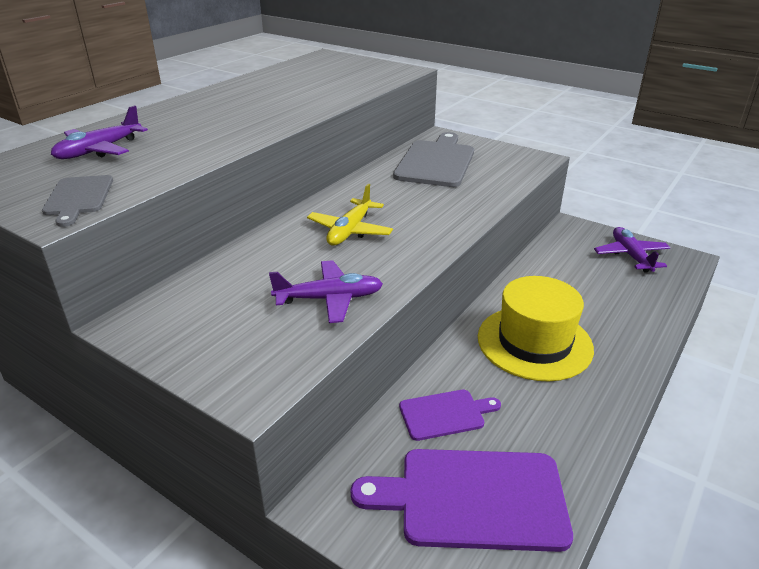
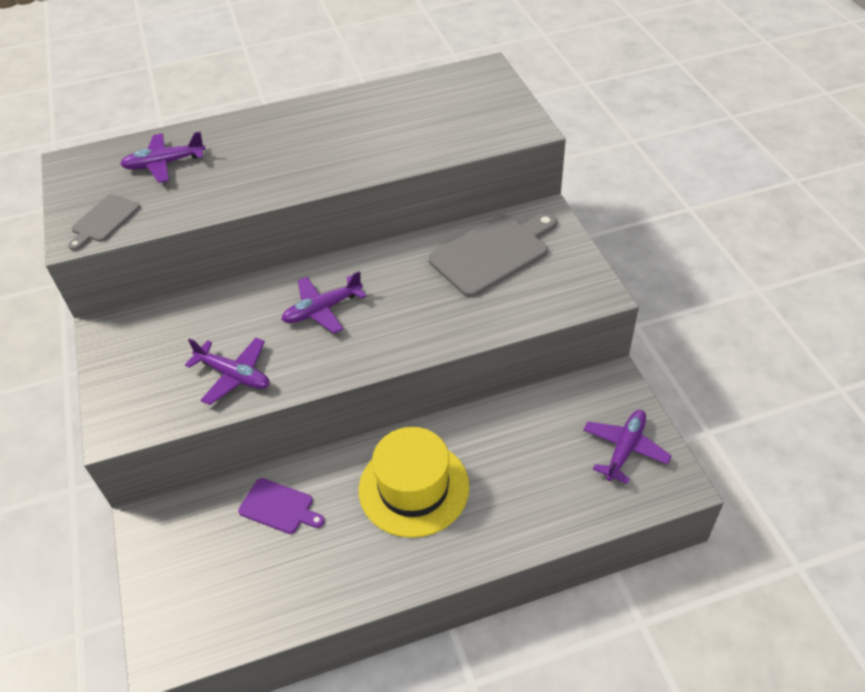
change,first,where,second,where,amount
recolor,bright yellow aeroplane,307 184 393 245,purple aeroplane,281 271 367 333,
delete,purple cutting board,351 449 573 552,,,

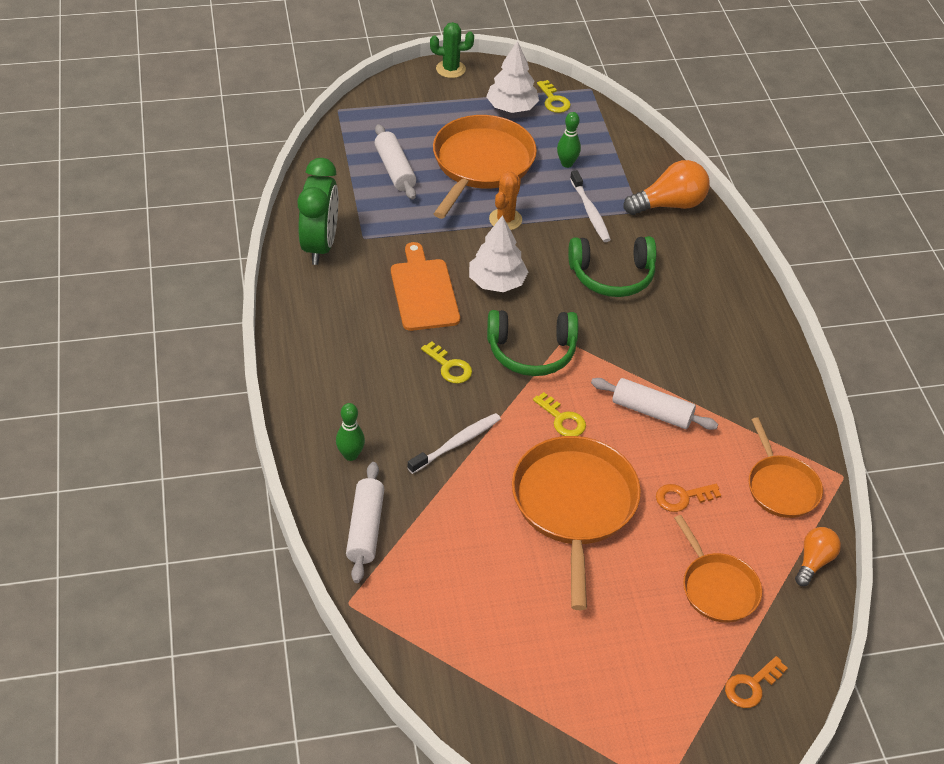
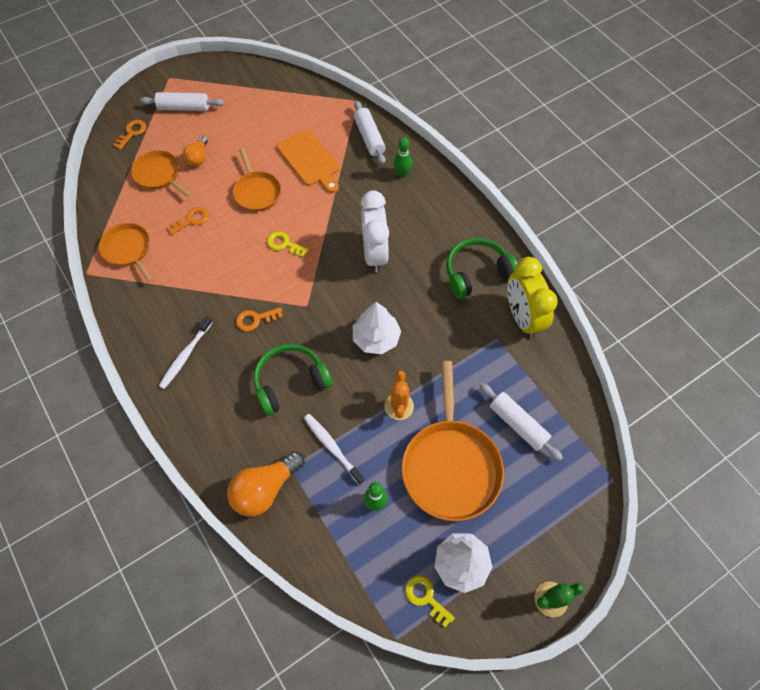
change,first,where,second,where,amount
recolor,emerald alarm clock,297 158 338 265,bright yellow alarm clock,507 257 558 338,
move,bright orange cutting board,391 242 460 331,,277 130 340 193,
move,emerald over-ear headphones,487 310 578 376,,446 238 518 299,
replace,bright yellow key,421 341 472 384,white alarm clock,361 190 389 273,
move,white pastry roller,591 378 718 430,,140 92 224 111,
move,white tooth brush,407 413 501 474,,159 316 213 389,
resize,bright orange skillet,512 436 641 610,,233 148 281 212,x0.59
move,bright orange lightbulb,795 527 841 586,,183 136 208 166,
insert,,,bright orange key,236 307 283 331,

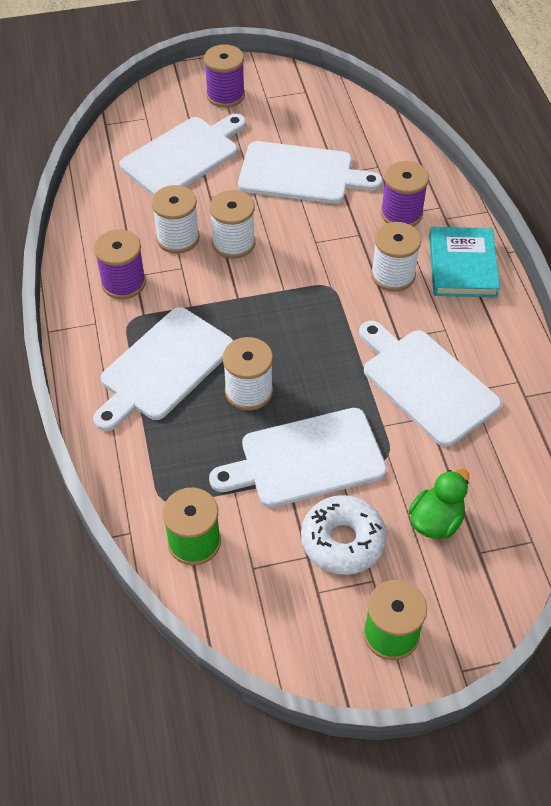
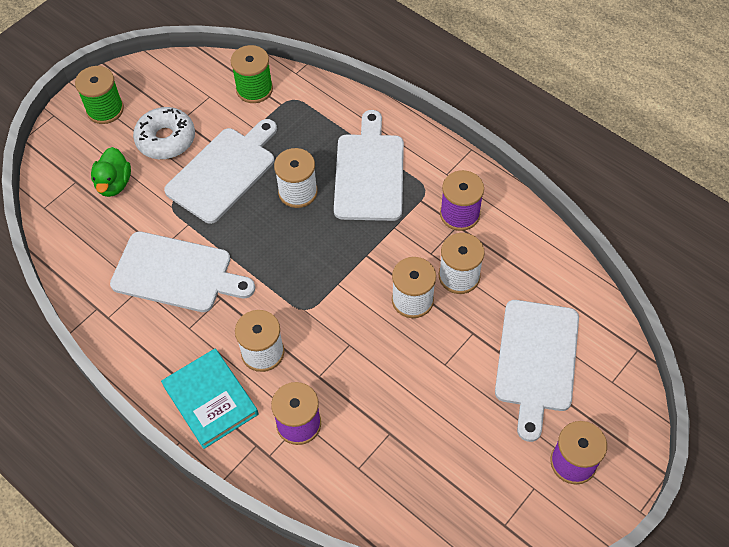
change,first,where,second,where,amount
delete,white cutting board,238 141 383 204,,,

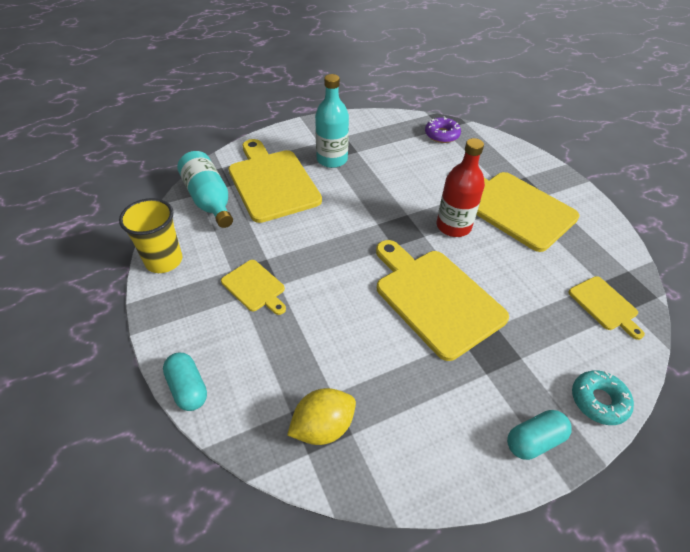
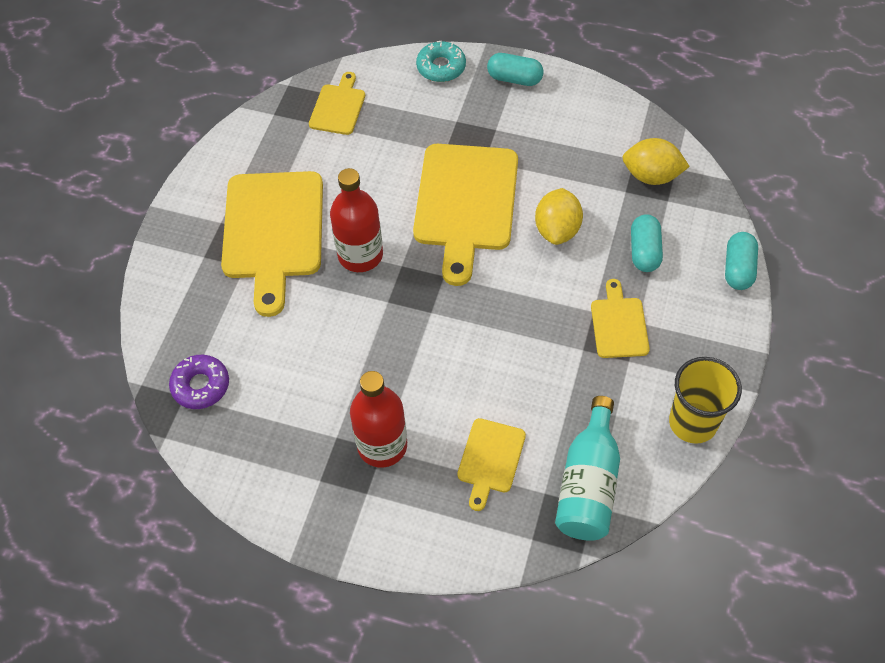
change,first,where,second,where,amount
recolor,teal flask,315 74 349 168,red flask,350 371 407 468,
resize,bright yellow cutting board,228 139 322 223,,457 418 526 511,x0.50
insert,,,bright yellow lemon,535 188 583 245,
insert,,,teal pill shape,631 214 663 272,

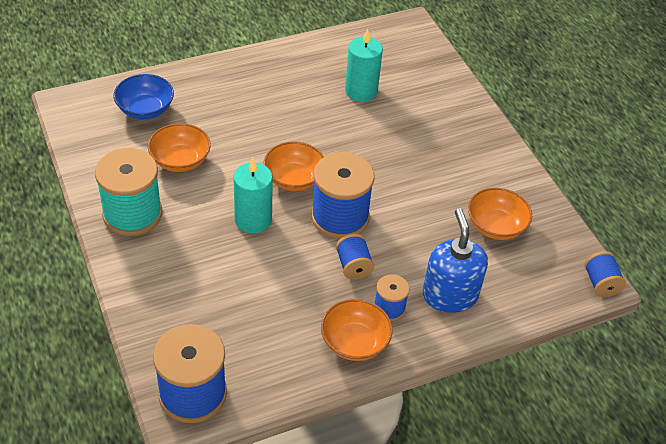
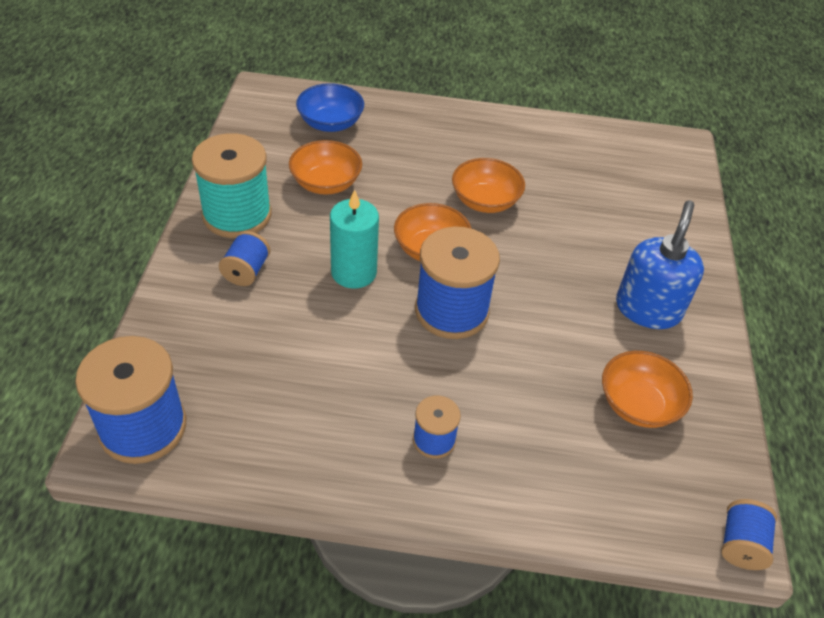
change,first,where,second,where,amount
delete,teal pillar candle,345 29 383 102,,,
move,cobalt soap pump,423 208 488 313,,616 200 704 329,
move,cobalt spool,336 234 374 280,,219 231 270 286,
move,bright orange bowl,321 299 393 361,,452 158 525 213,

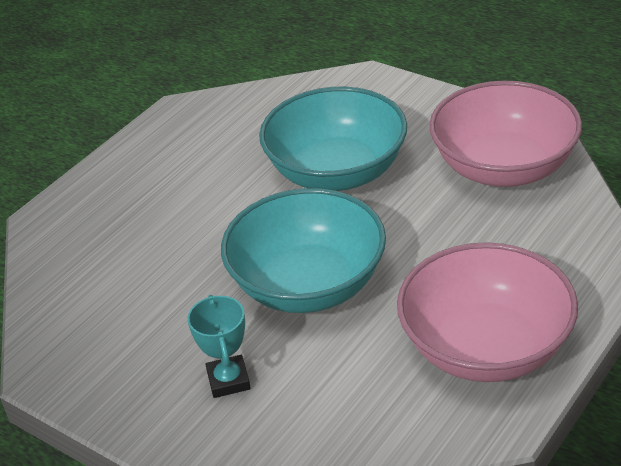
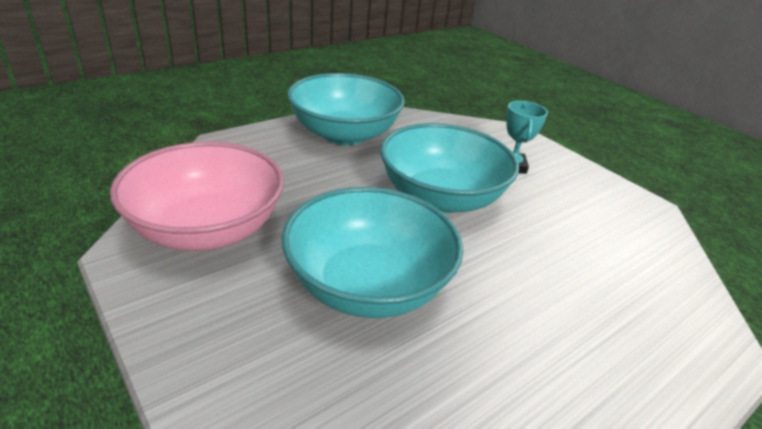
change,first,where,second,where,amount
recolor,rose-pink bowl,397 242 578 382,teal bowl,287 73 405 145,

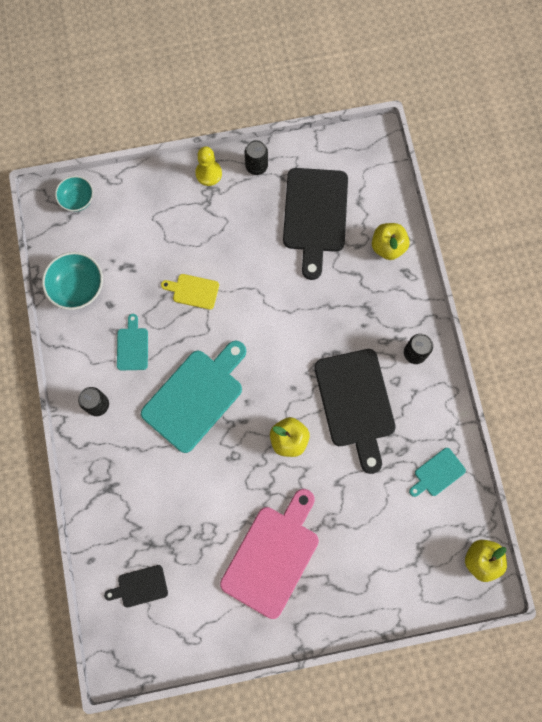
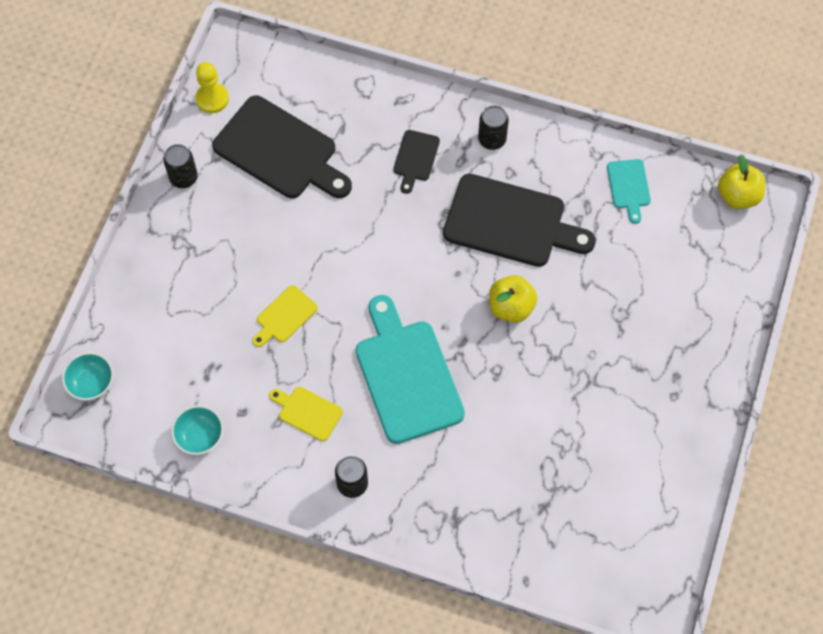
change,first,where,second,where,amount
move,bright yellow pawn,195 146 222 186,,195 62 229 113,
delete,bright yellow toy apple,372 223 410 260,,,
resize,teal bowl,42 252 103 310,,171 405 223 455,x0.65
recolor,teal cutting board,117 314 148 371,bright yellow cutting board,269 387 343 441,
delete,rose-pink cutting board,220 489 319 619,,,
move,jet-black cutting board,104 565 168 608,,393 130 440 194,

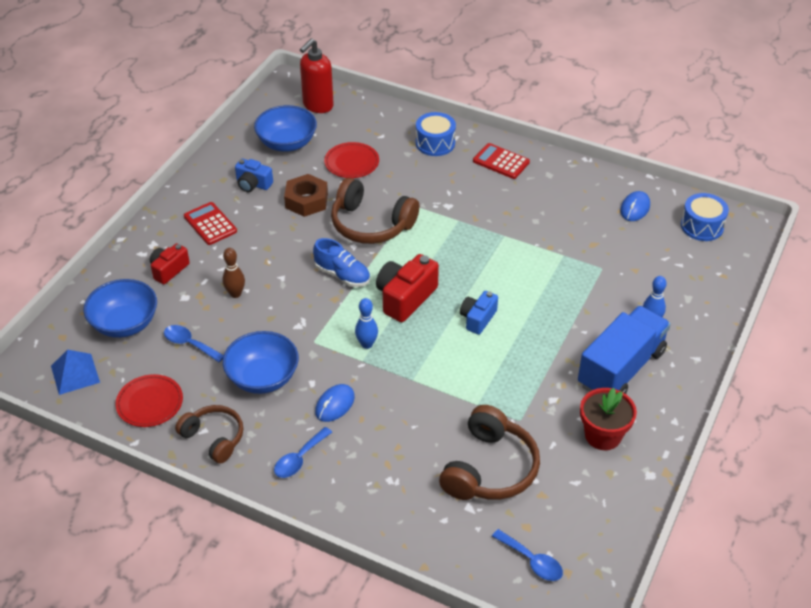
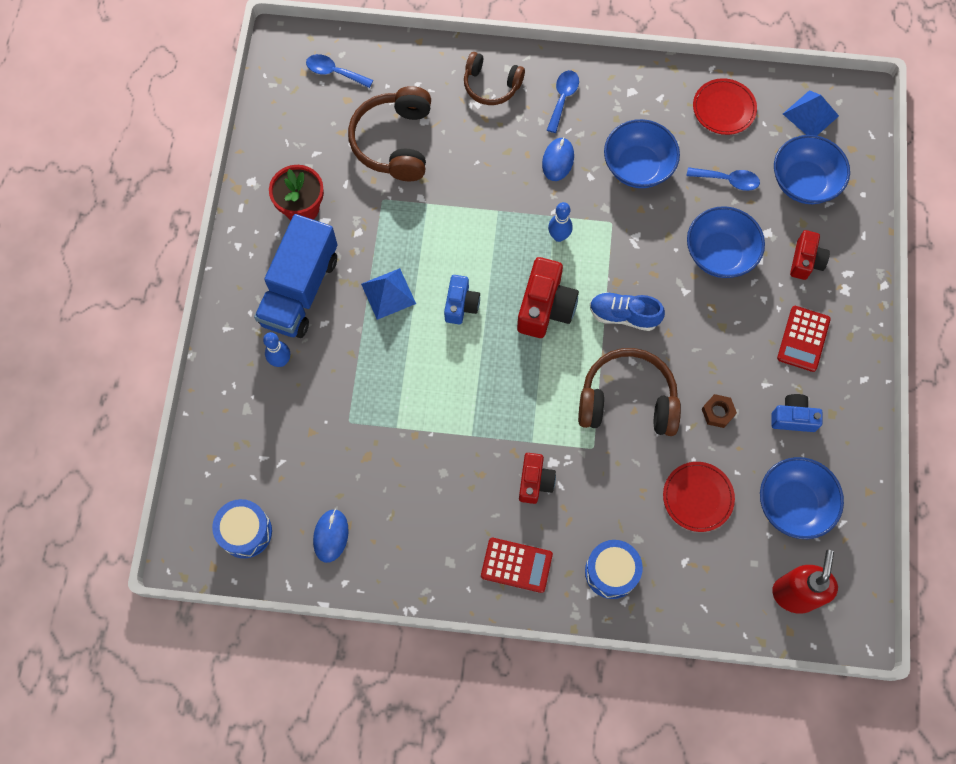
change,first,where,second,where,amount
resize,dark brown nut,284 174 328 217,,702 394 737 428,x0.58
rotate,red calculator,184 202 237 245,,777 306 831 372,75 degrees clockwise
replace,dark brown skittle,222 248 245 298,cobalt bowl,687 206 765 278,
move,dark brown over-ear headphones,175 405 243 464,,464 52 525 105,
insert,,,cobalt solid pyramid,361 268 416 320,
insert,,,red camera,519 453 556 504,

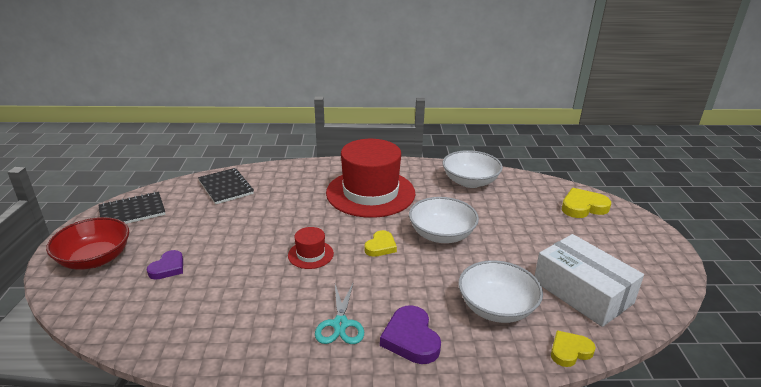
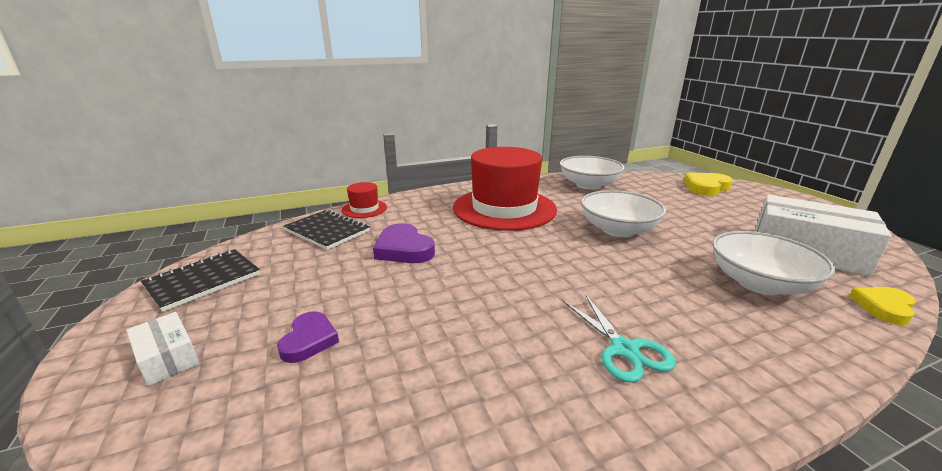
change,first,where,second,where,amount
replace,red bowl,46 217 129 270,white parcel,126 312 199 386,
move,red tall hat,288 227 334 269,,342 182 387 218,
delete,bright yellow heart,364 230 397 257,,,
move,purple heart,380 305 441 364,,373 223 435 263,

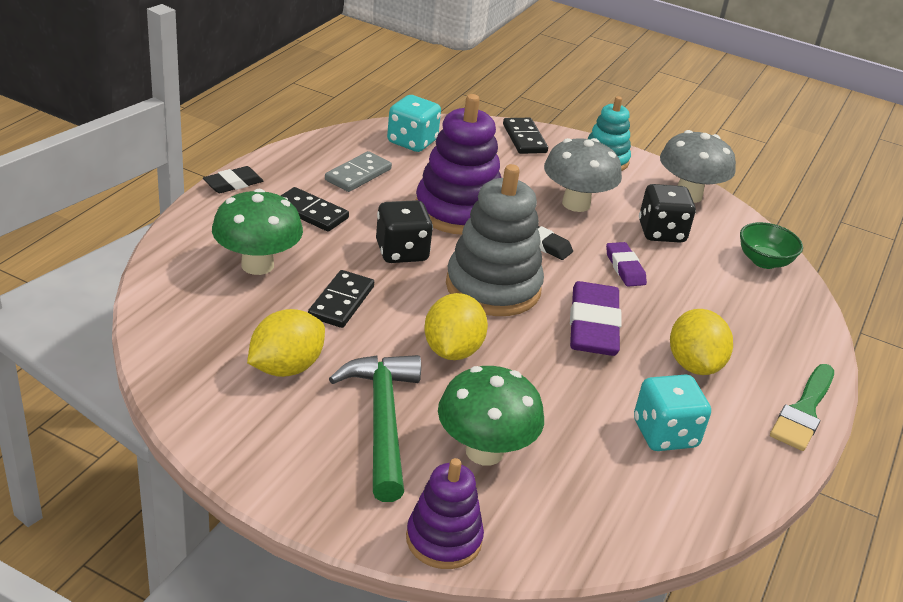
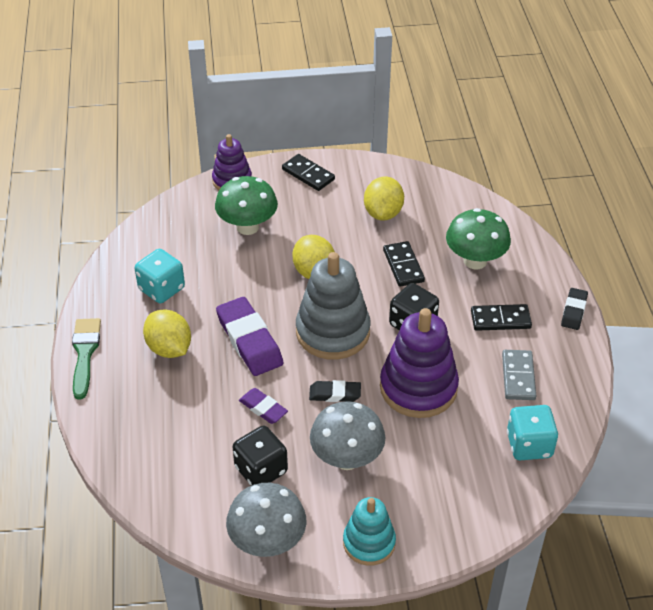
change,first,where,second,where,amount
move,jet-black domino tile,503 118 548 154,,282 154 335 191,
delete,emerald bowl,740 222 803 269,,,
delete,emerald carpenter's hammer,329 355 421 502,,,

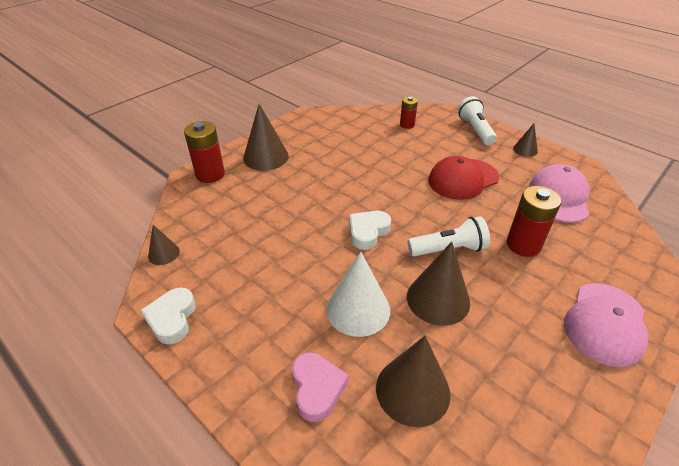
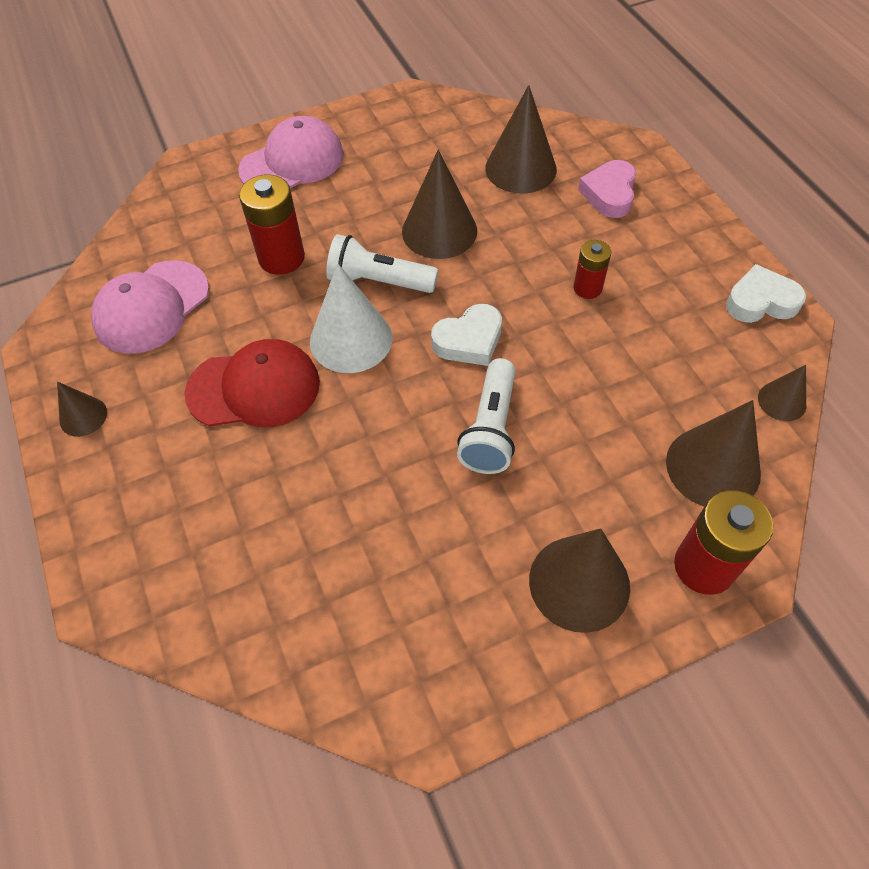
change,first,where,second,where,amount
move,red AA battery,400 96 418 129,,573 240 611 299,
move,white flashlight,457 96 497 145,,457 358 516 474,
move,white cone,326 252 390 337,,310 263 393 373,
rotate,white heart,140 288 196 344,,726 264 806 323,120 degrees counterclockwise
insert,,,dark brown cone,666 400 761 506,

